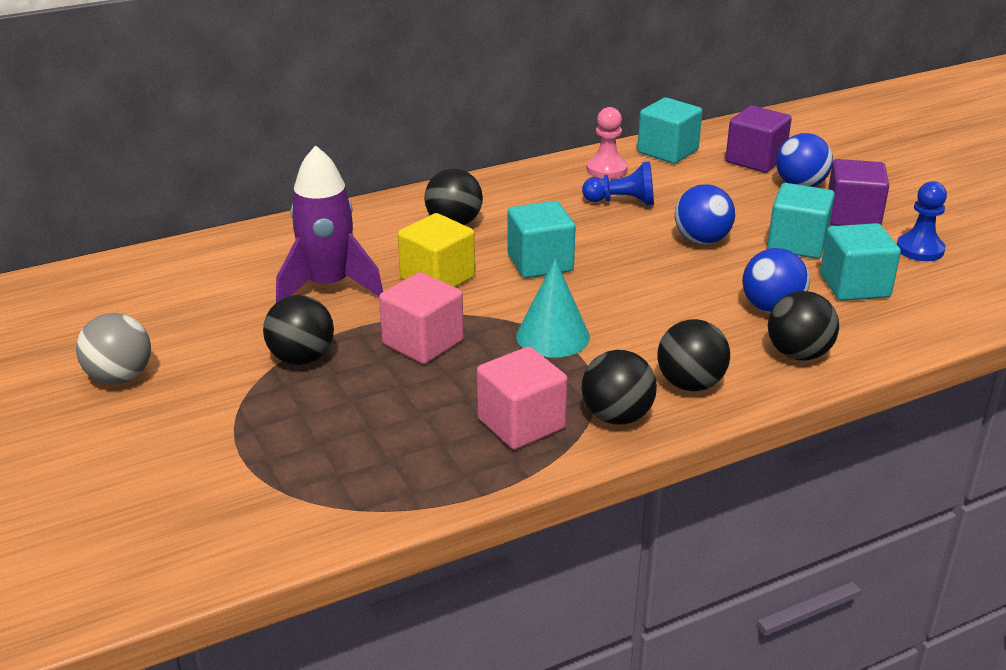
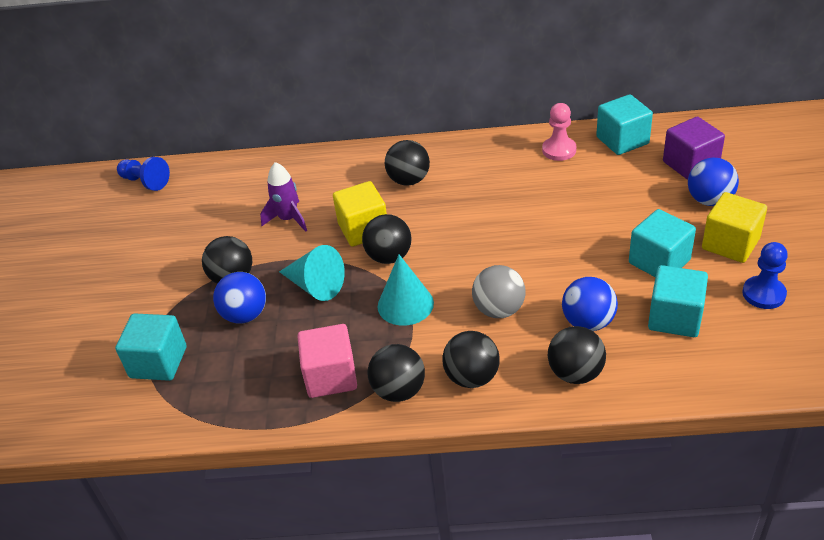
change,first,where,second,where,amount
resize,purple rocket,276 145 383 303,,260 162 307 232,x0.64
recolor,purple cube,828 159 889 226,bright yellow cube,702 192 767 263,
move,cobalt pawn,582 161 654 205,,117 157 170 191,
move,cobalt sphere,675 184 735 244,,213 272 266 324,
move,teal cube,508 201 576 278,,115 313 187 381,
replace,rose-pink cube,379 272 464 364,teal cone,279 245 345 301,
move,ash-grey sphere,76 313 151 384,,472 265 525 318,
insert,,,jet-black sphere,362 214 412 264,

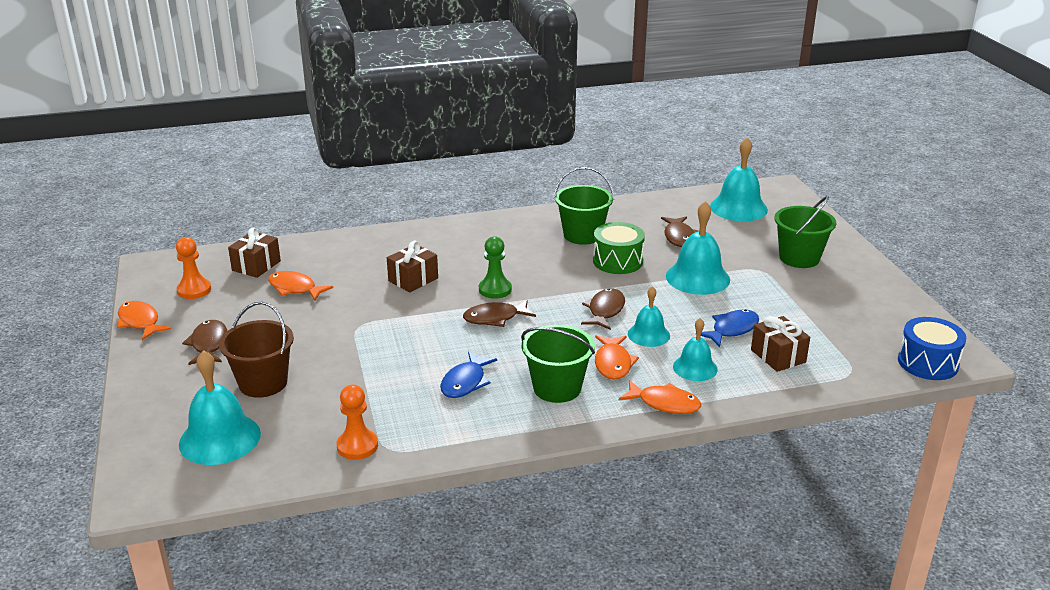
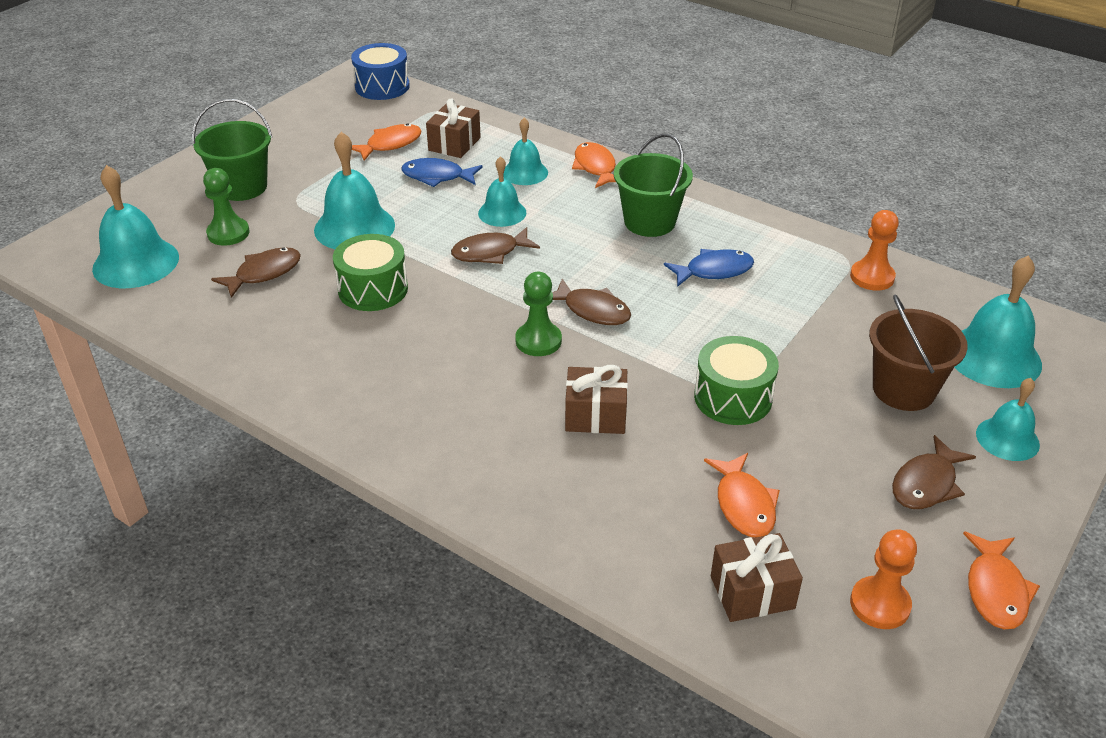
change,first,where,second,where,amount
delete,emerald bucket,554 167 614 245,,,
move,bright orange fish,595 335 639 380,,352 123 422 161,
insert,,,emerald pawn,203 168 249 246,
insert,,,emerald toy drum,694 336 779 425,
insert,,,teal hand bell,976 378 1040 461,

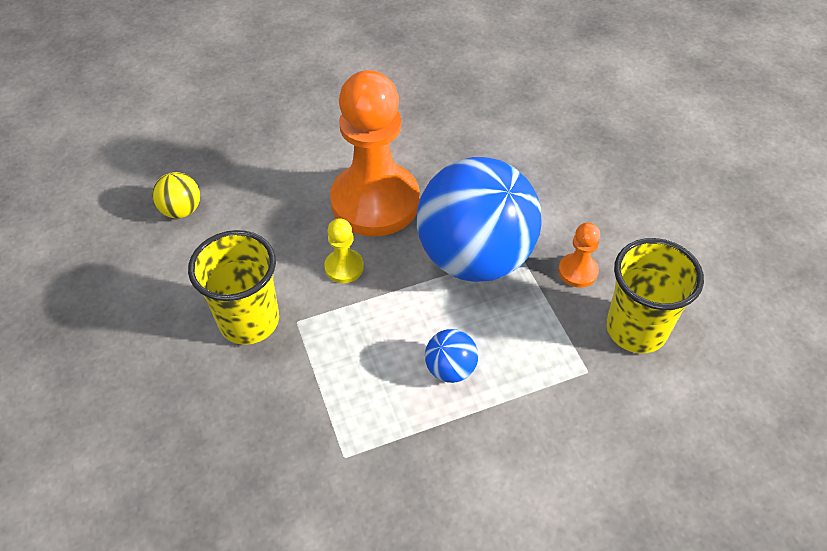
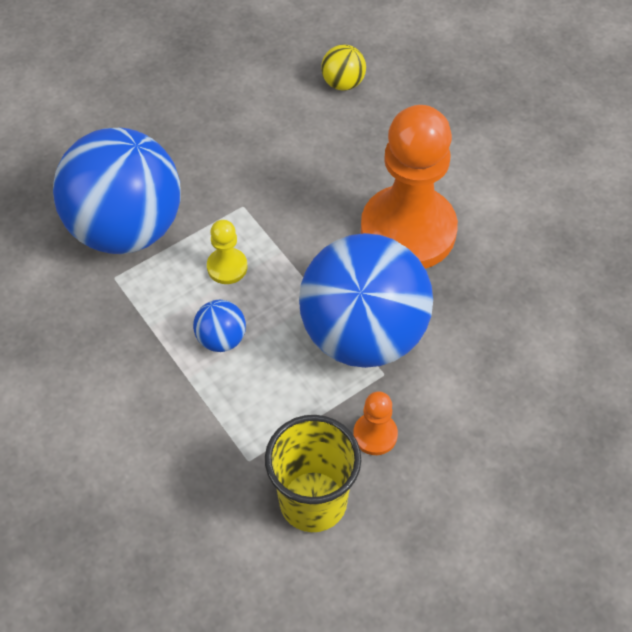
change,first,where,second,where,amount
move,bright yellow pawn,324 218 364 283,,207 220 248 284,
delete,bright yellow beaker,188 230 279 345,,,
insert,,,cobalt sphere,53 128 181 254,

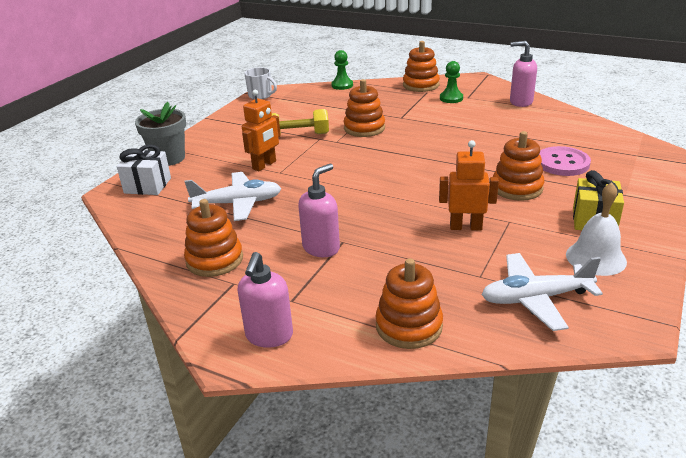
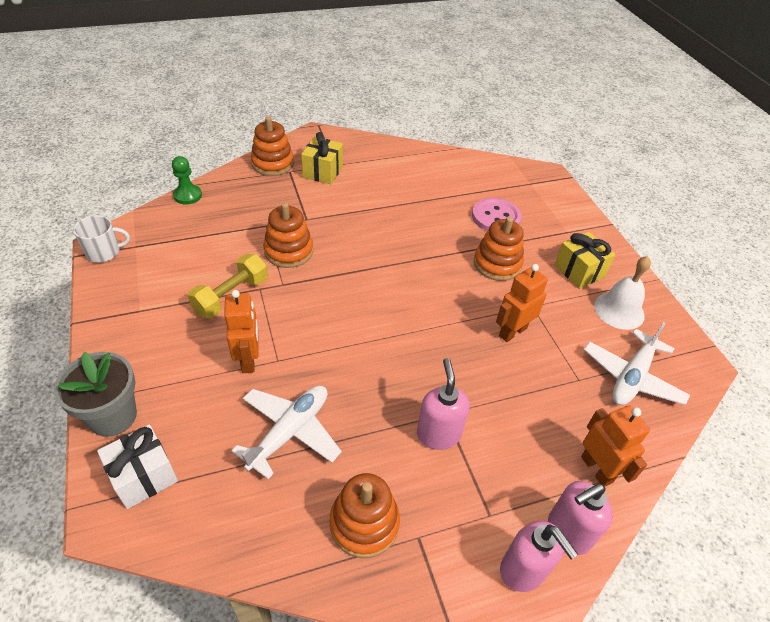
change,first,where,second,where,amount
move,rose-pink soap pump,510 41 537 107,,548 481 613 555,
replace,emerald pawn,440 61 463 103,bright yellow gift,301 132 343 184,
replace,bright orange ring stacker,375 258 443 349,bright orange robot,581 405 650 486,

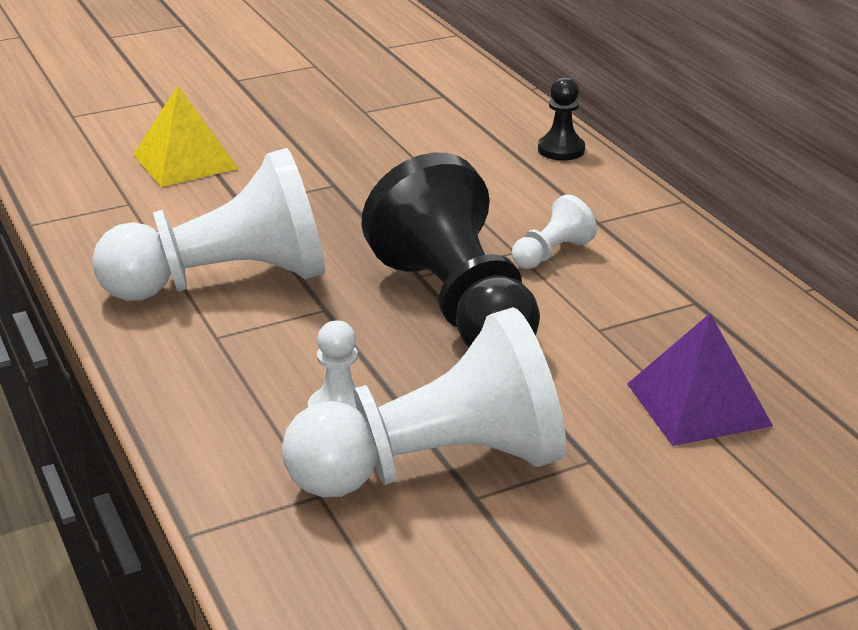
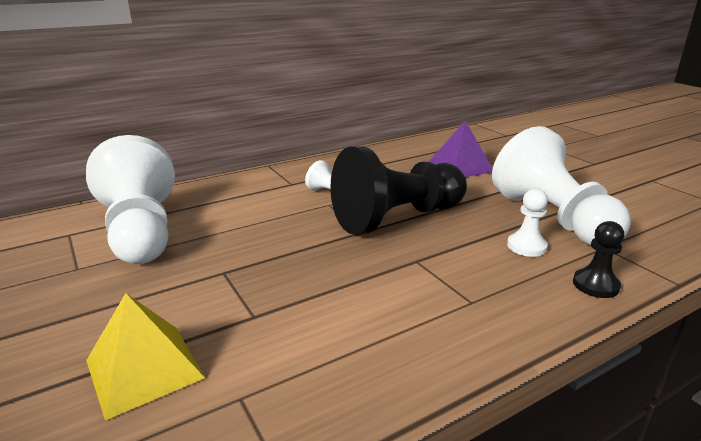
change,first,where,second,where,amount
move,jet-black pawn,538 77 585 160,,573 221 624 298,
move,white pawn,92 148 325 301,,86 135 175 264,

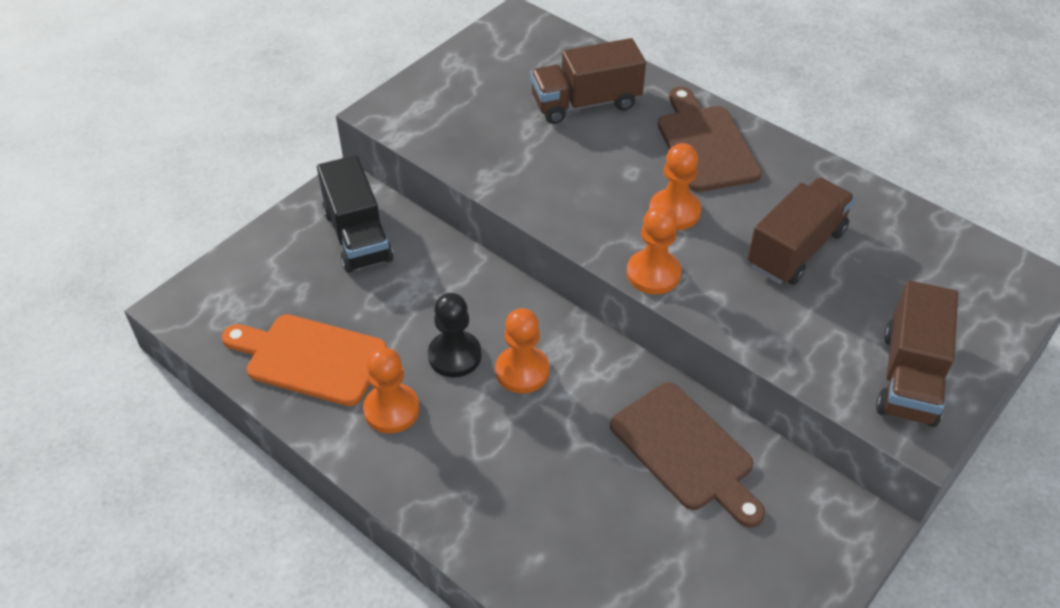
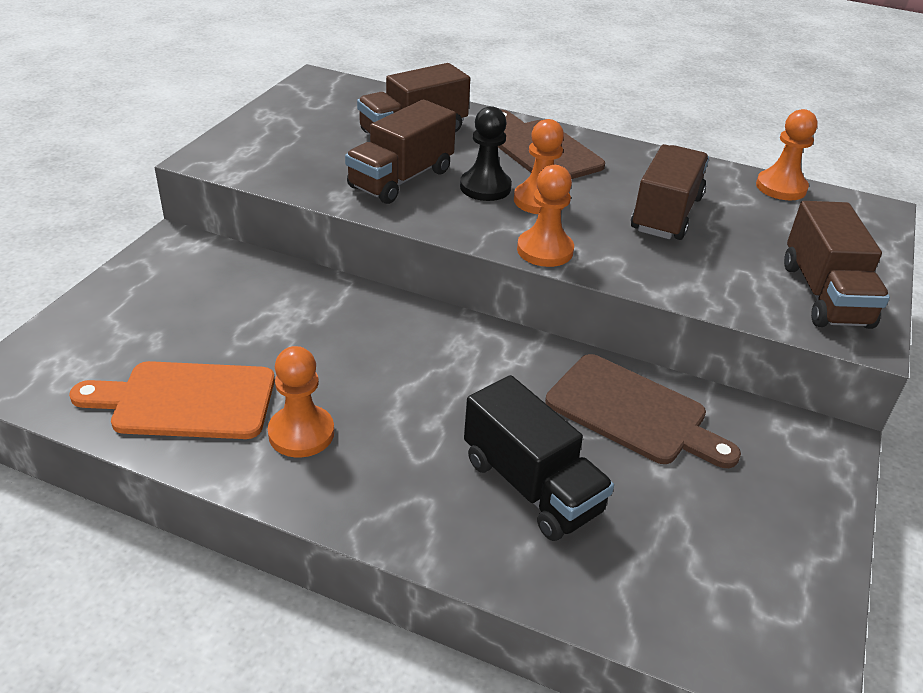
change,first,where,second,where,amount
move,jet-black lorry,317 155 393 273,,464 375 614 541,
move,jet-black pawn,428 293 482 378,,460 106 512 201,
move,bright orange pawn,495 308 549 393,,756 109 818 200,
insert,,,dark brown lorry,345 99 456 204,

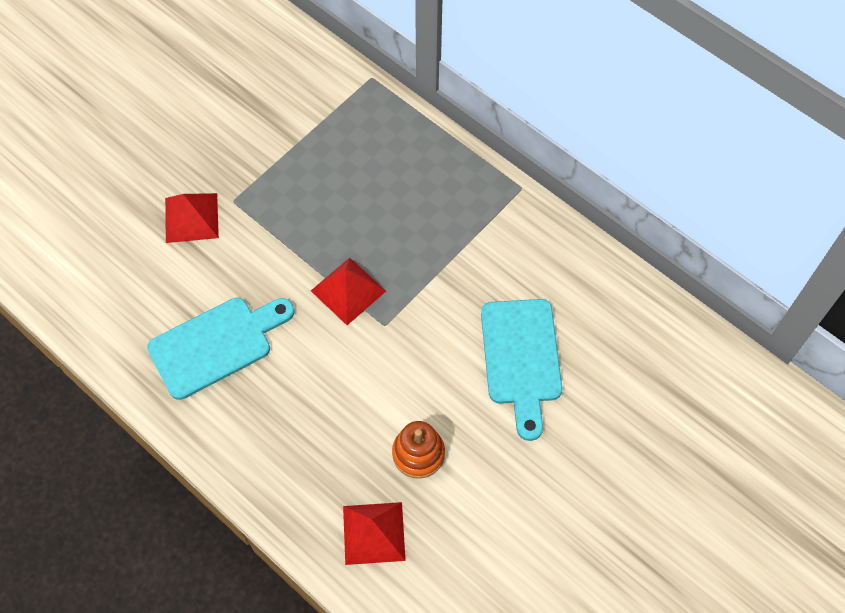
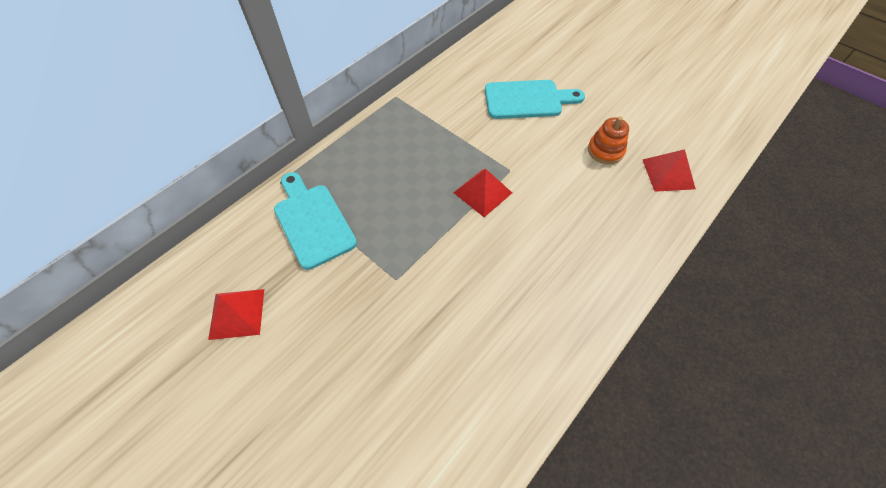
change,first,where,second,where,amount
move,red solid pyramid,165 193 219 243,,208 289 264 340,
move,teal cutting board,147 298 295 400,,274 172 357 270,

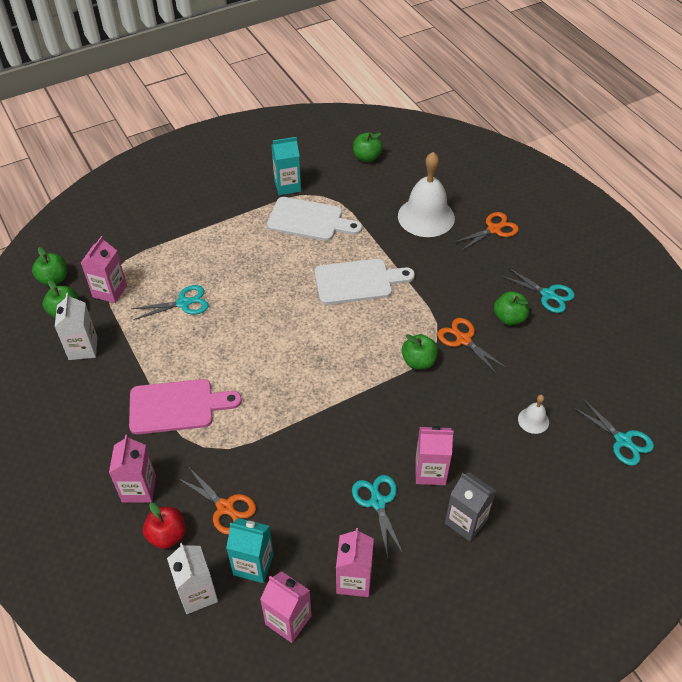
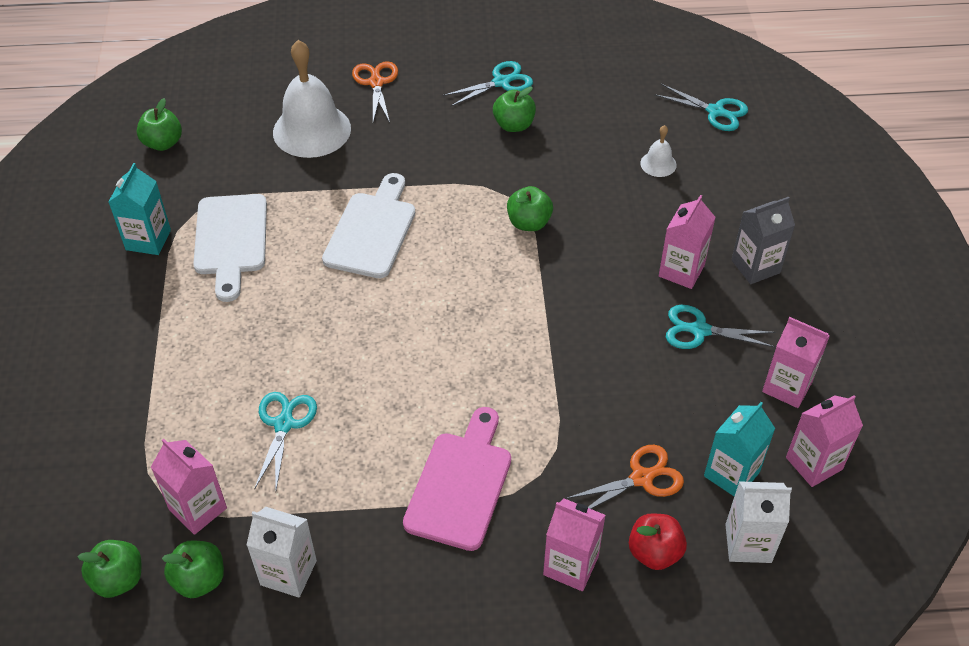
change,first,where,second,where,amount
rotate,white cutting board,267 197 362 241,,193 194 267 302,135 degrees clockwise
delete,bright orange scissors,437 318 508 376,,,
rotate,teal scissors,573 399 654 466,,654 84 748 131,45 degrees clockwise

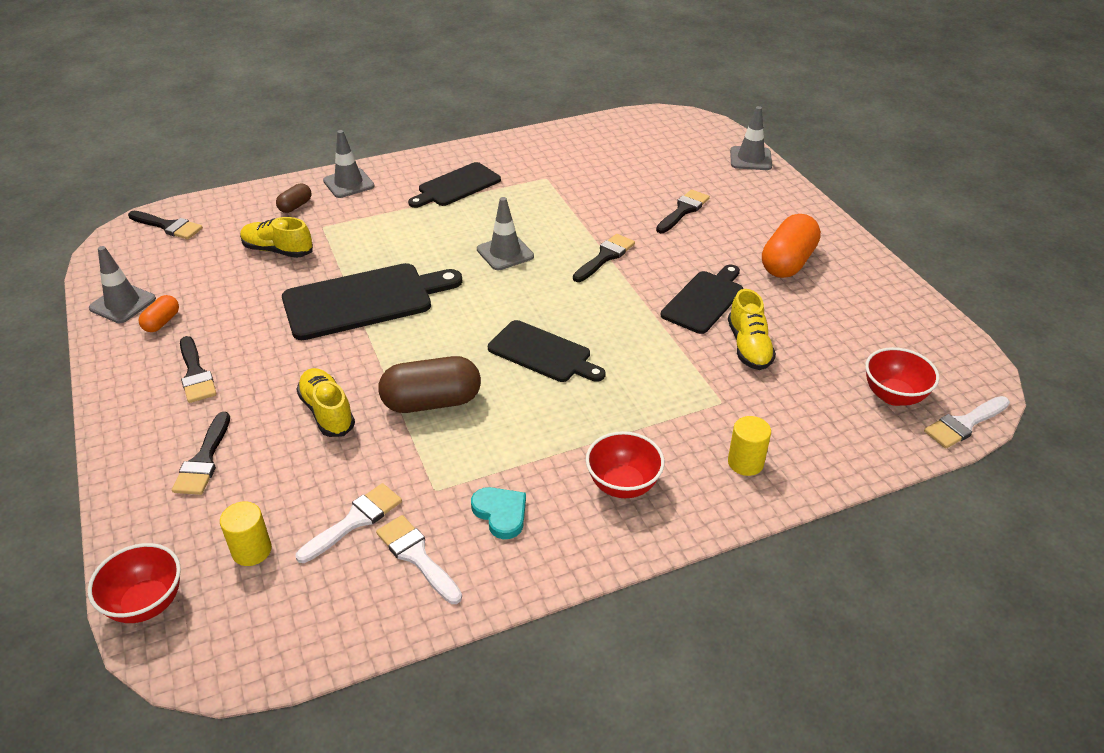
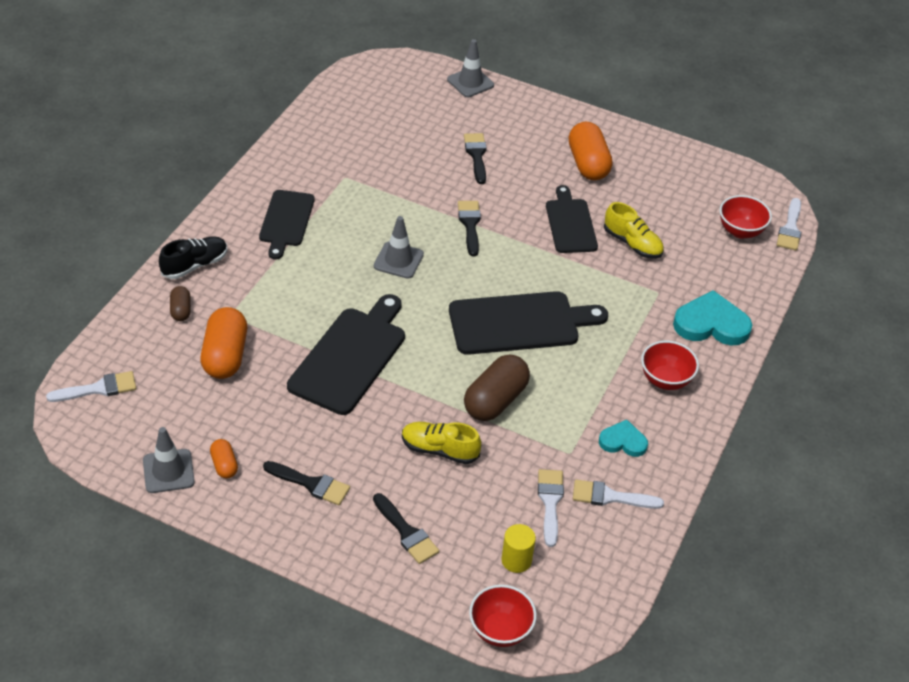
change,first,where,second,where,amount
replace,ash-grey traffic cone,323 130 374 198,jet-black sneaker,159 236 227 279,
recolor,jet-black paintbrush,128 211 203 240,white paintbrush,46 371 136 402,
replace,bright yellow sneaker,240 217 313 258,bright orange pill shape,201 307 247 379,
resize,jet-black cutting board,488 320 606 382,,449 291 608 355,x1.55
replace,bright yellow cylinder,728 416 771 476,teal heart,673 290 752 345,

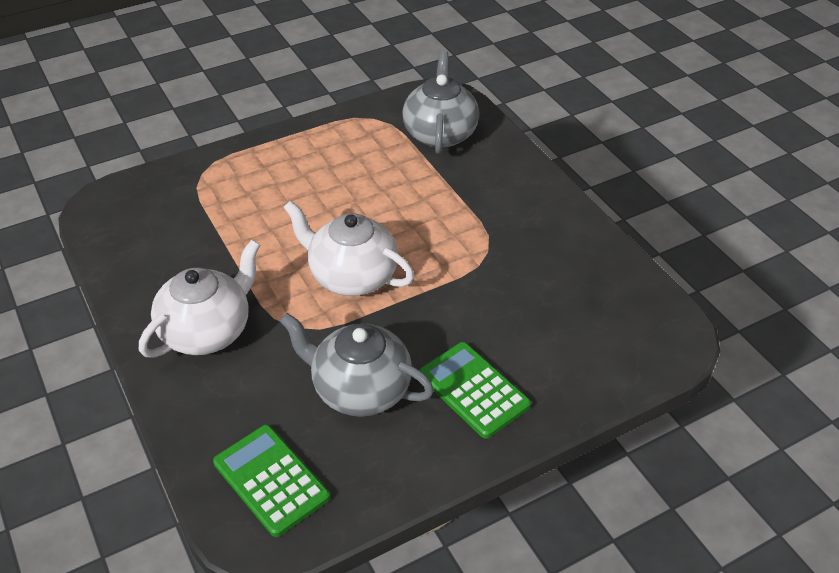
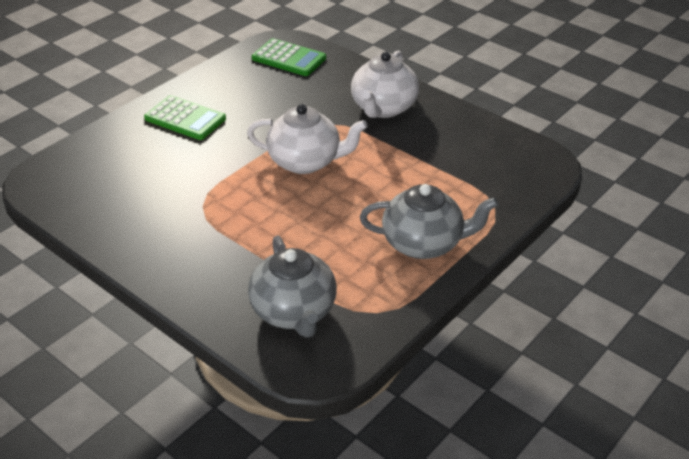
change,first,where,second,where,amount
move,ash-grey tea pot,280 313 434 417,,360 184 498 259,

